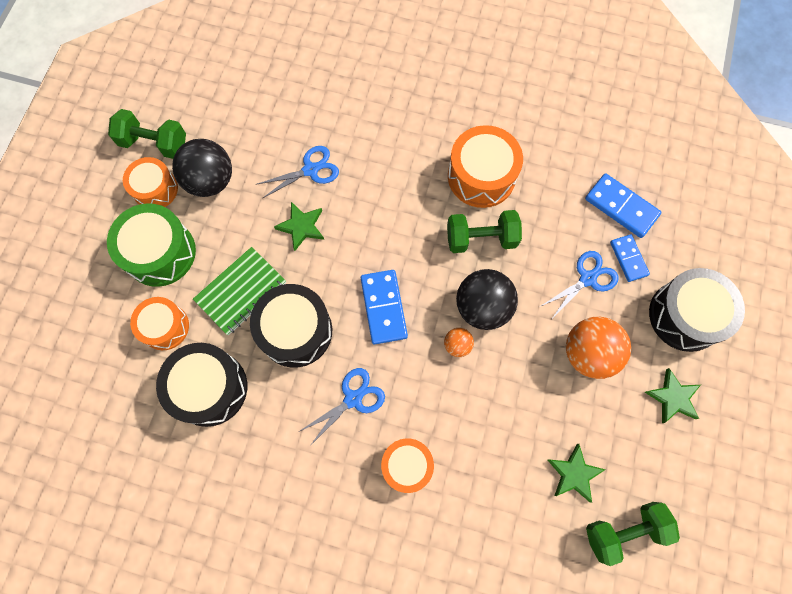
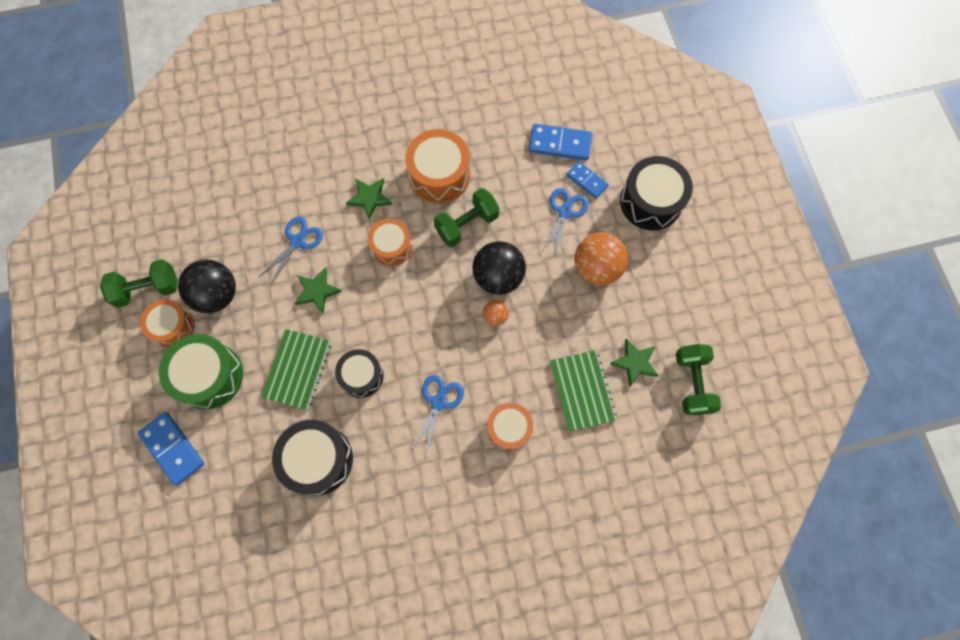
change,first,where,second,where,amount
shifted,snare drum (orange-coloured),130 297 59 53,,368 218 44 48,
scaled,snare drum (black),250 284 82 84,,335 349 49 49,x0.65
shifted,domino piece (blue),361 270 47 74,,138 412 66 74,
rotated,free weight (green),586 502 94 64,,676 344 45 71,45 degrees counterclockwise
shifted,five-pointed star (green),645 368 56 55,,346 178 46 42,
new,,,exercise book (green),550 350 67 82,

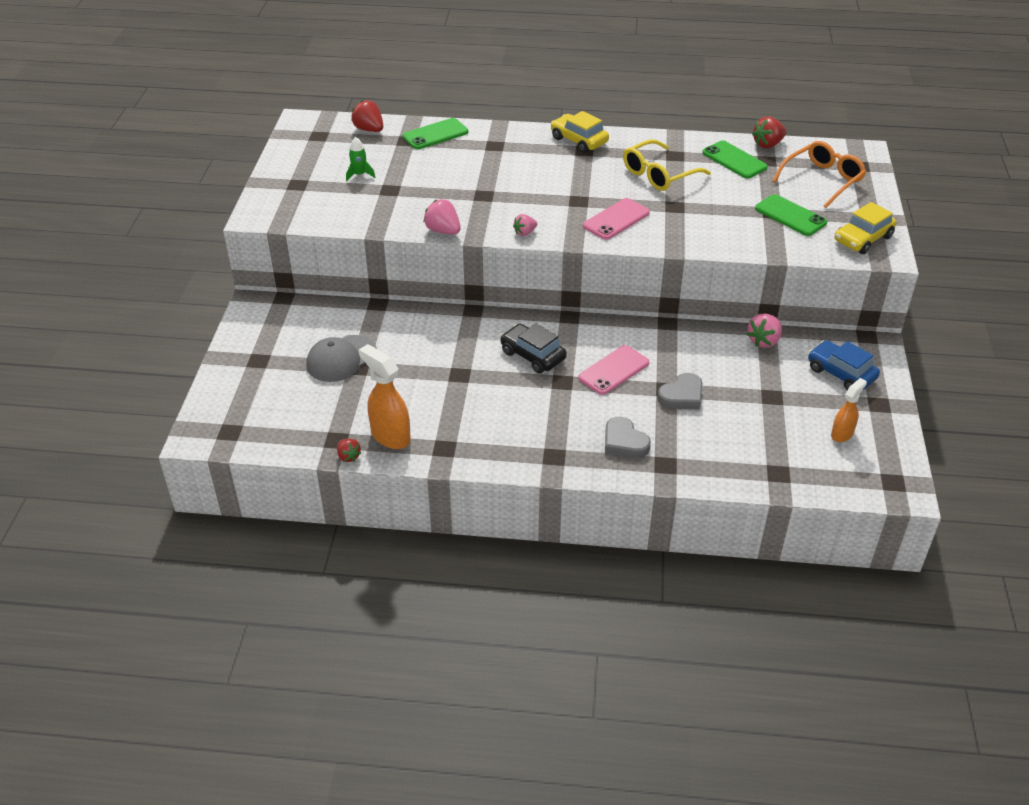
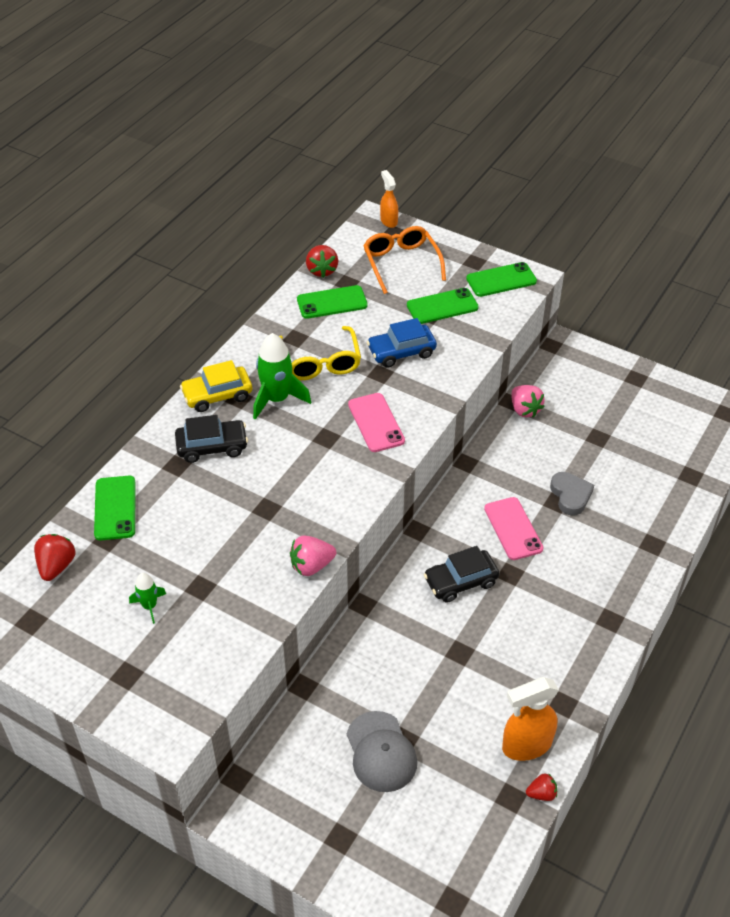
change,first,where,second,where,amount
rotated,berry (crimson),351 100 32 32,,34 534 42 47,120 degrees clockwise
gone,berry (rose-pink),513 214 24 22,,,
gone,heart shape (grey),605 417 46 41,,,
shifted,automobile (blue),808 340 72 50,,367 318 70 50,
shifted,spray cleaner (orange-coloured),831 378 36 64,,380 170 18 58,
swapped,automobile (yellow),834 202 62 52,mobile phone (green),466 262 71 35,
new,,,automobile (black),175 415 73 48,
new,,,rocket (green),253 333 58 87,

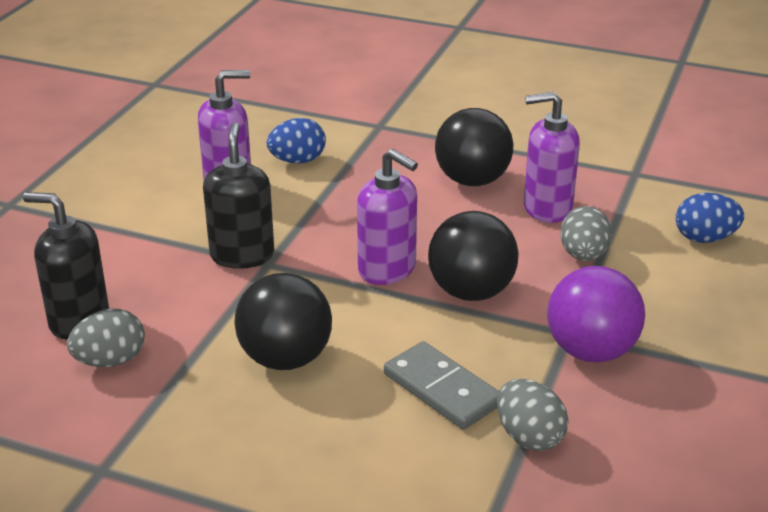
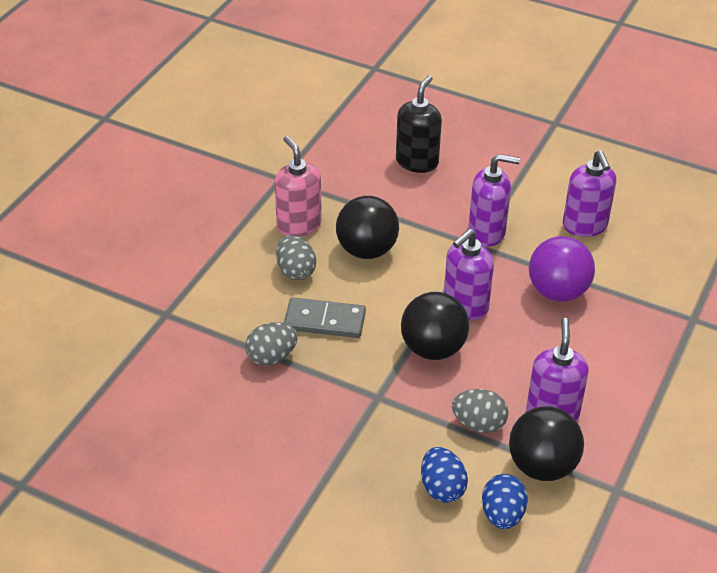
change,first,where,second,where,amount
shifted,toy egg (grey),67 309 78 58,,276 235 40 45,
repainted,soap dispenser (black),203 123 71 146,soap dispenser (violet),468 154 52 93,
shifted,toy egg (blue),267 118 59 45,,421 447 47 56,
rotated,domino piece (grey),384 341 115 89,,284 298 82 40,45 degrees clockwise
shifted,play ball (black),435 108 78 78,,509 406 75 75,
shifted,play ball (violet),547 266 98 96,,529 236 66 65,
new,,,soap dispenser (rose-pink),275 136 47 101,

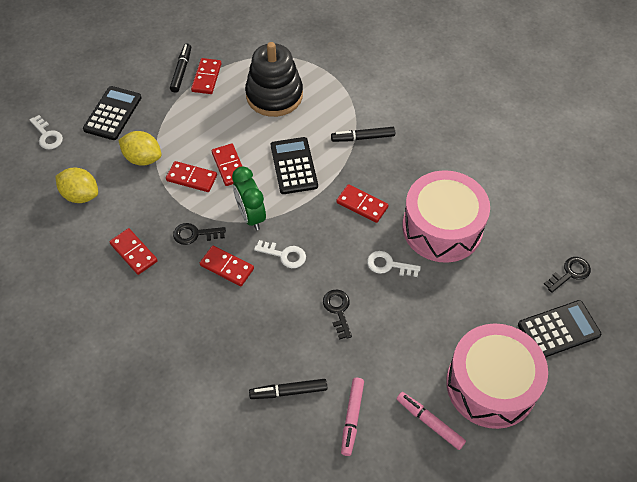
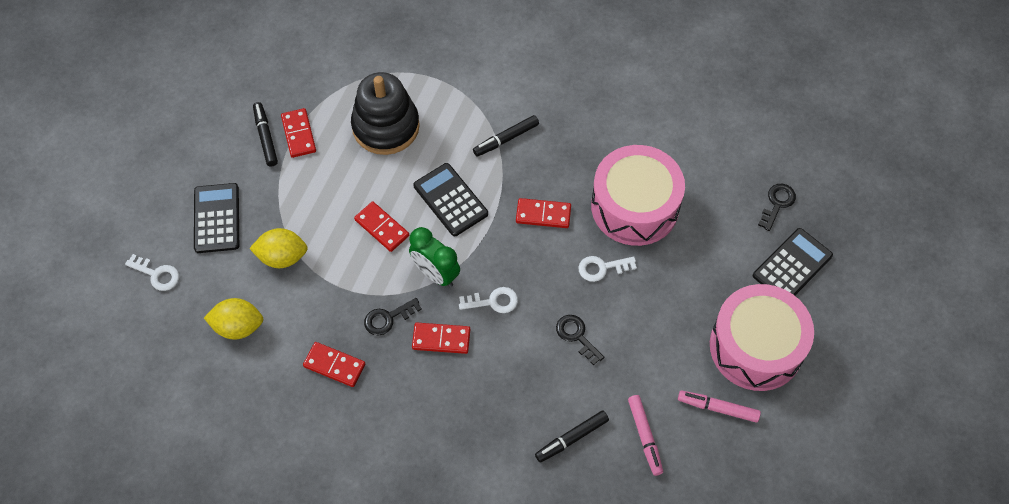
change,first,where,second,where,amount
gone,domino piece (crimson),166 161 51 31,,,

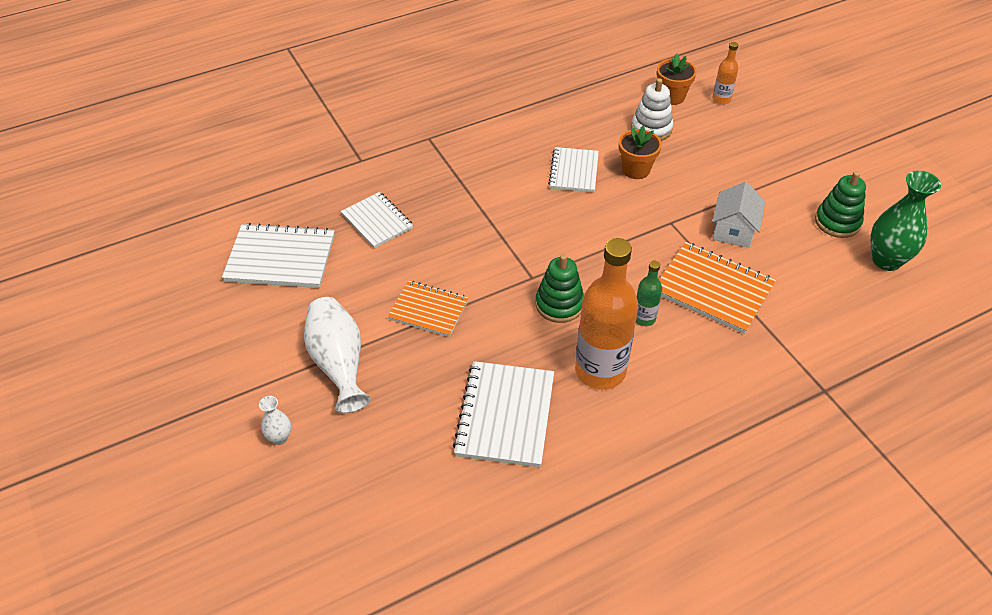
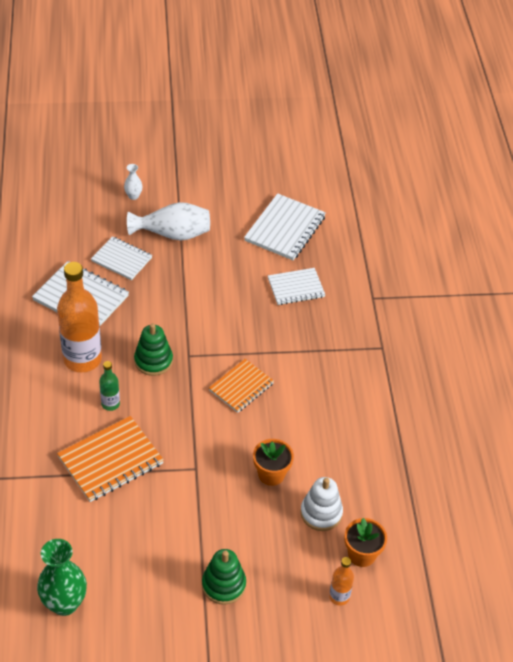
change,first,where,second,where,amount
shifted,exercise book (orange-coloured),387 281 81 56,,209 359 65 54,
shifted,exercise book (white),548 147 51 45,,91 236 61 44,
gone,house (white),712 182 53 66,,,
shifted,stacking rings (green),815 171 51 67,,202 549 44 56,

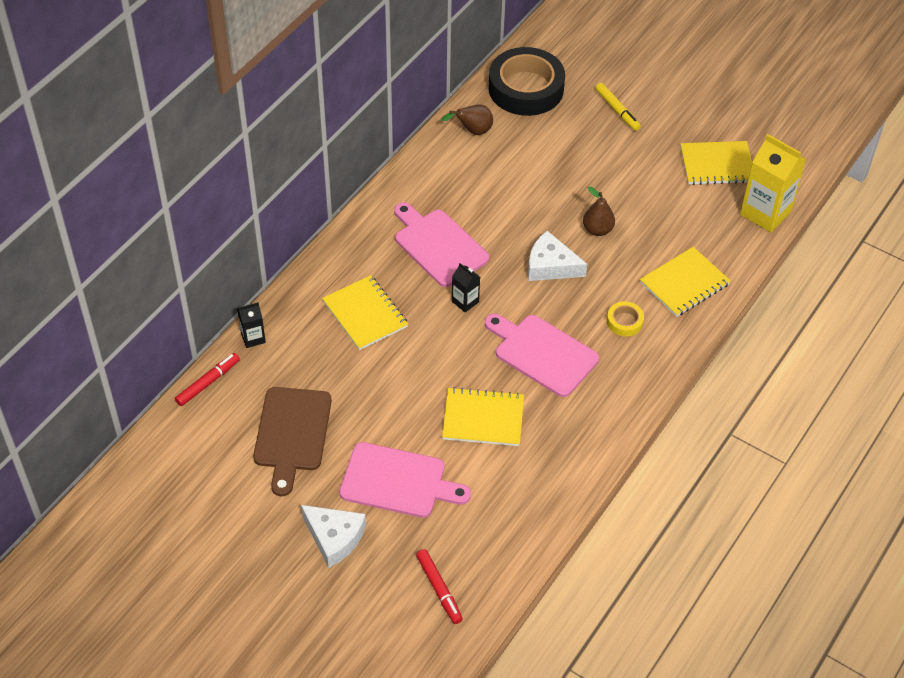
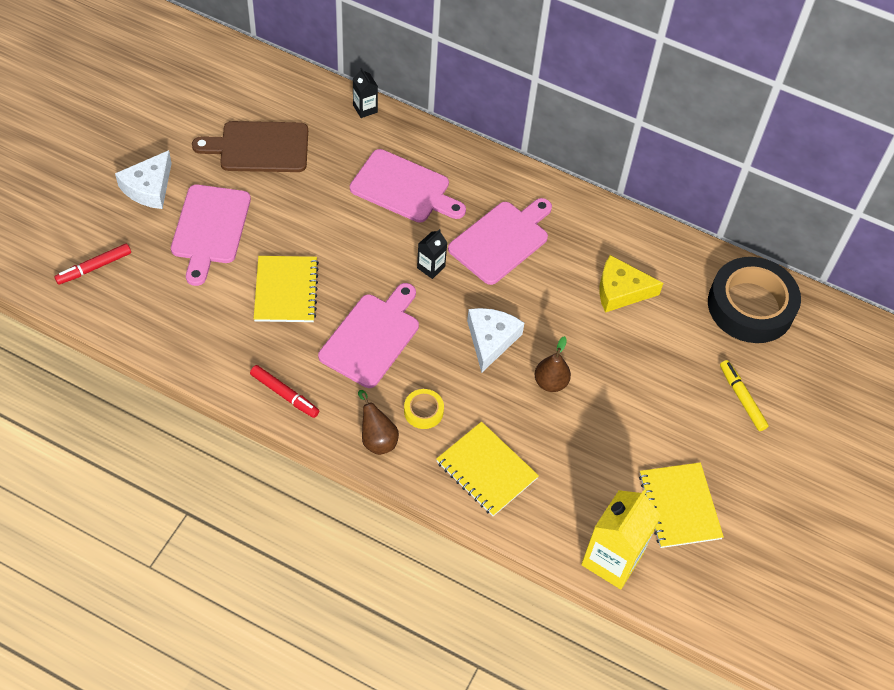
change,first,where,second,where,amount
shifted,felt pen (crimson),175 353 65 53,,250 365 69 53,
swapped,exercise book (yellow),322 275 86 75,cutting board (rose-pink),350 149 116 74,
shifted,toy pear (brown),441 105 52 30,,358 390 41 65,
rotated,felt pen (yellow),595 83 46 48,,720 360 49 71,105 degrees clockwise
new,,,cheese (yellow),599 255 64 58,

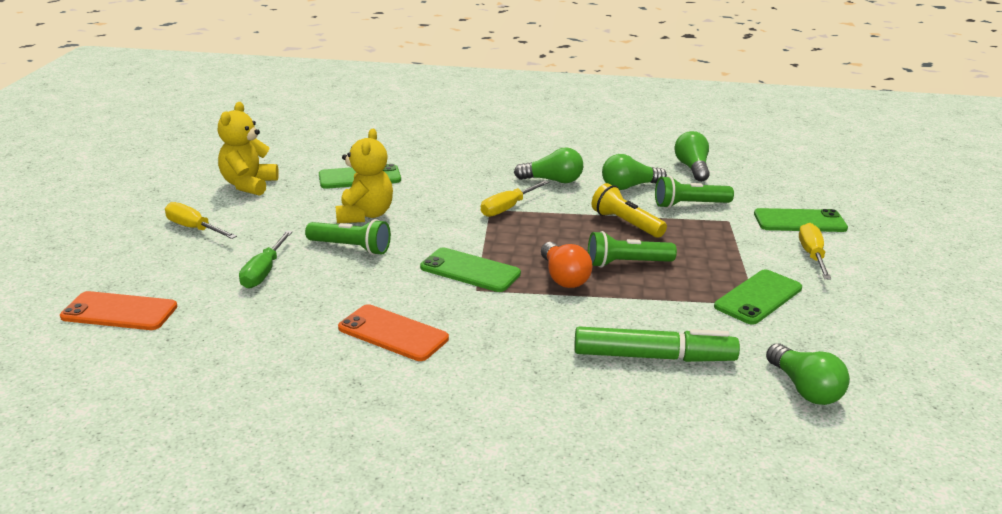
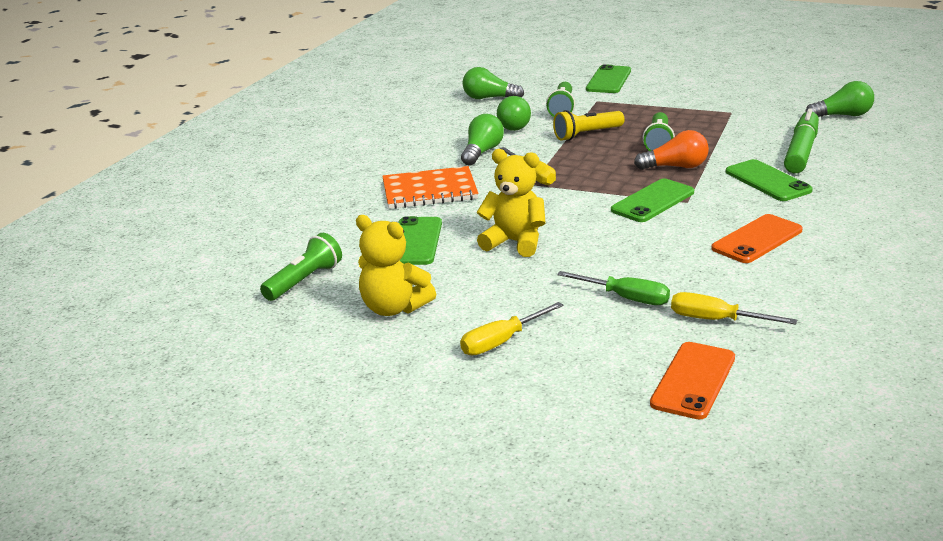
change,first,where,second,where,amount
shifted,torch (green),305 219 86 36,,260 233 82 68,
shifted,mobile phone (green),714 269 88 56,,726 159 87 42,
shifted,hand screwdriver (yellow),799 223 32 57,,671 292 126 33,
new,,,exercise book (orange-coloured),382 166 97 43,

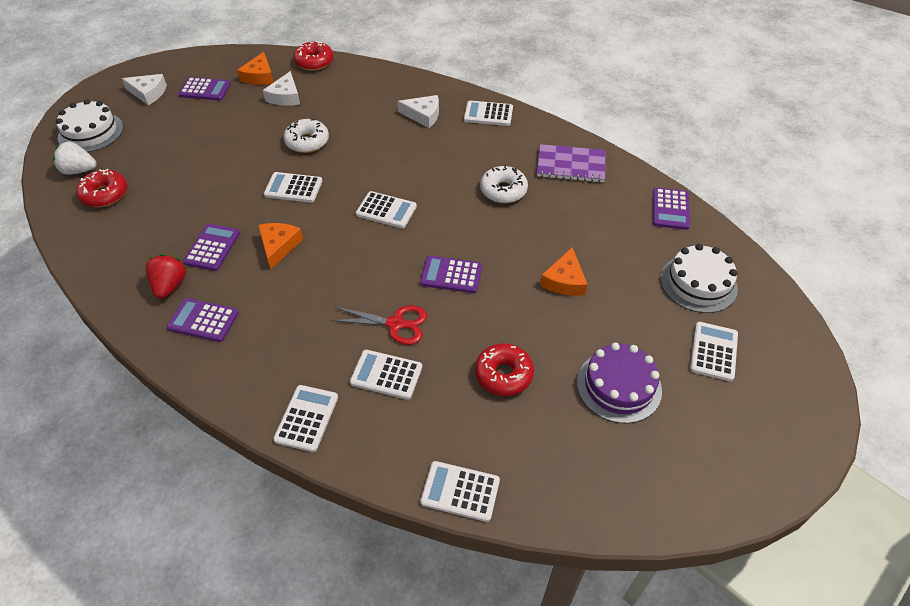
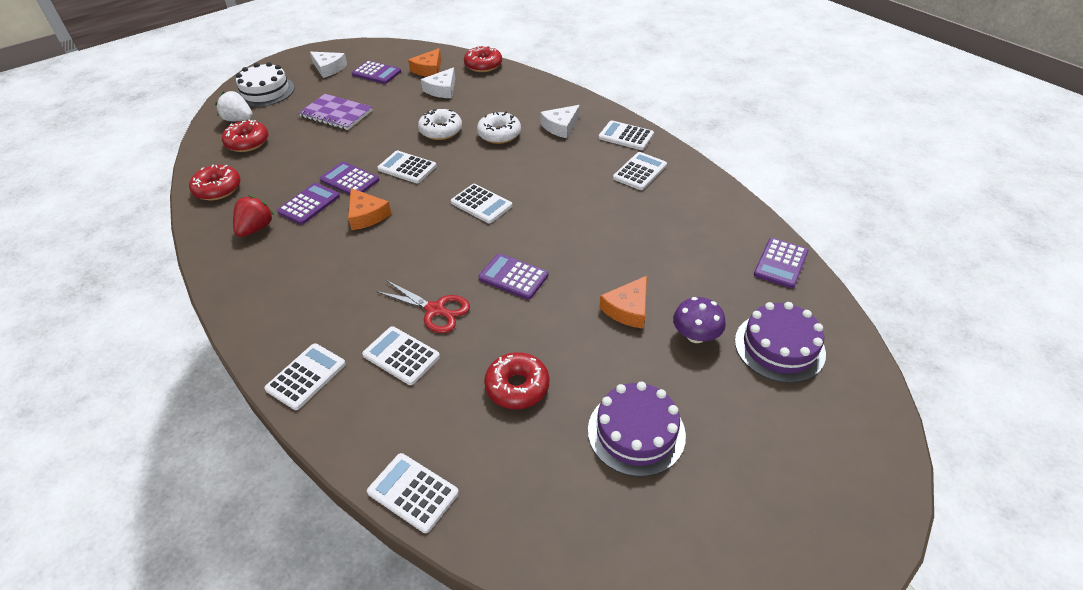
change,first,where,second,where,amount
shifted,adding machine (violet),167 298 72 44,,320 162 59 33,
rotated,cheese (orange-coloured),258 223 45 46,,348 188 44 42,120 degrees clockwise
rotated,cheese (white),398 95 41 33,,540 105 40 33,105 degrees clockwise
shifted,doughnut (white),480 165 48 38,,477 112 44 32,
shifted,exercise book (violet),537 144 69 38,,299 94 73 36,
repainted,gateau (white),661 244 77 69,gateau (violet),735 302 91 81,
shifted,adding machine (white),690 322 48 59,,613 152 54 38,
new,,,doughnut (crimson),189 165 52 35,
new,,,toadstool (violet),673 297 53 46,

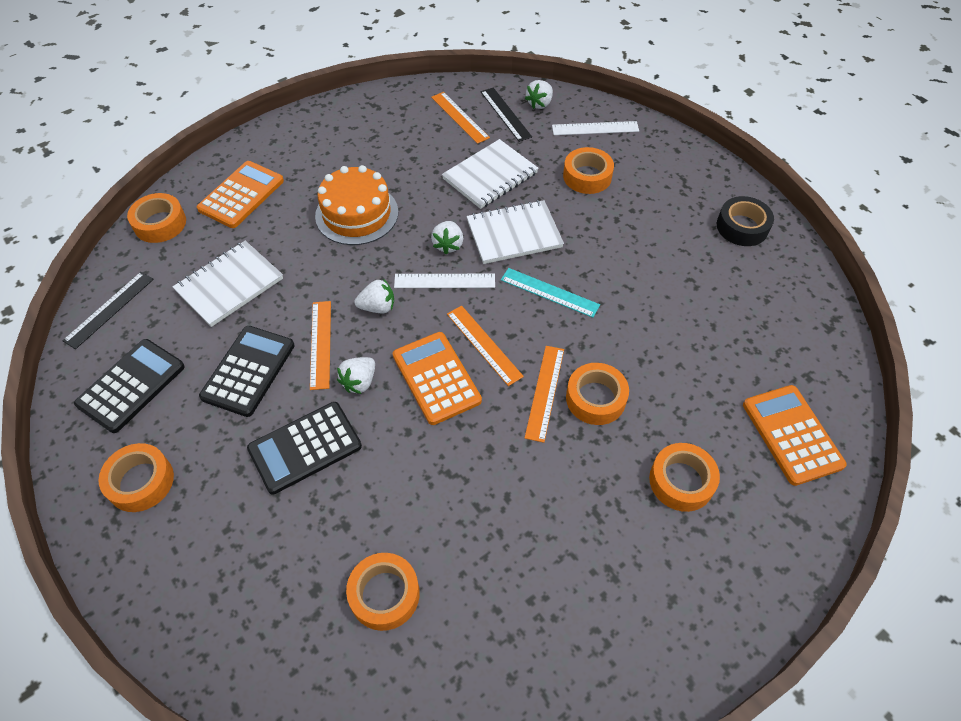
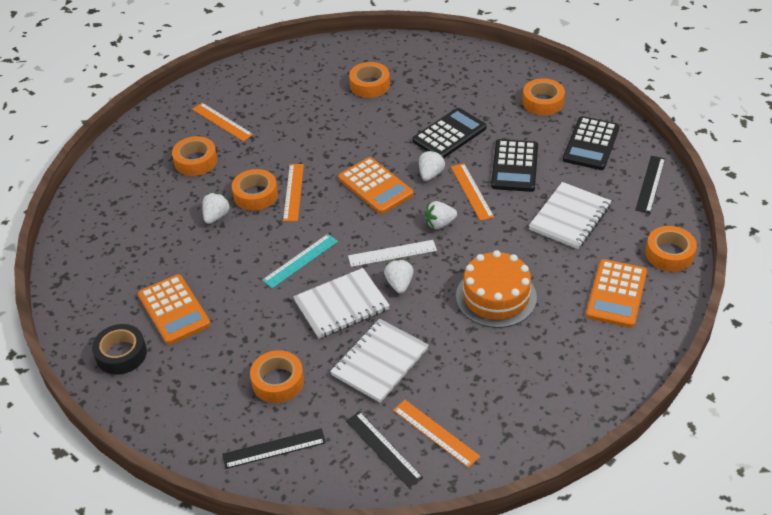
change,first,where,second,where,amount
shifted,ruler (orange-coloured),447 306 77 80,,192 103 61 38,
rotated,ruler (aqua),501 268 99 50,,262 234 76 54,60 degrees counterclockwise
shifted,berry (white),525 80 28 29,,202 192 28 32,
repainted,ruler (white),552 121 87 14,ruler (black),222 428 104 41,
shifted,adding machine (orange-coloured),743 385 104 101,,138 274 73 71,

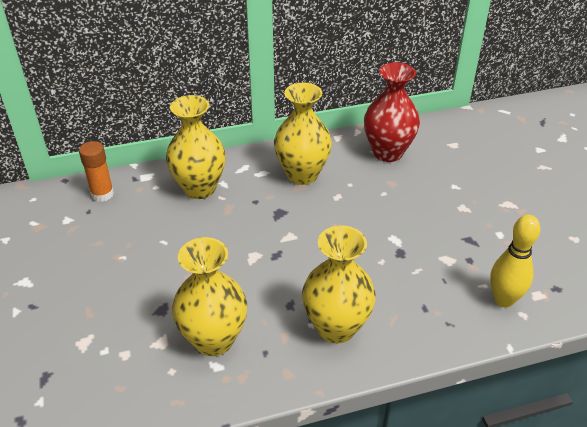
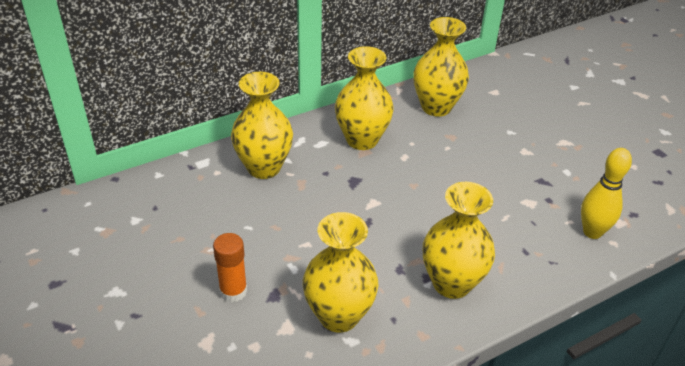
change,first,where,second,where,amount
shifted,glue stick (orange-coloured),79 141 35 61,,213 233 34 69,
repainted,vase (crimson),364 62 56 100,vase (yellow),413 17 56 100,

